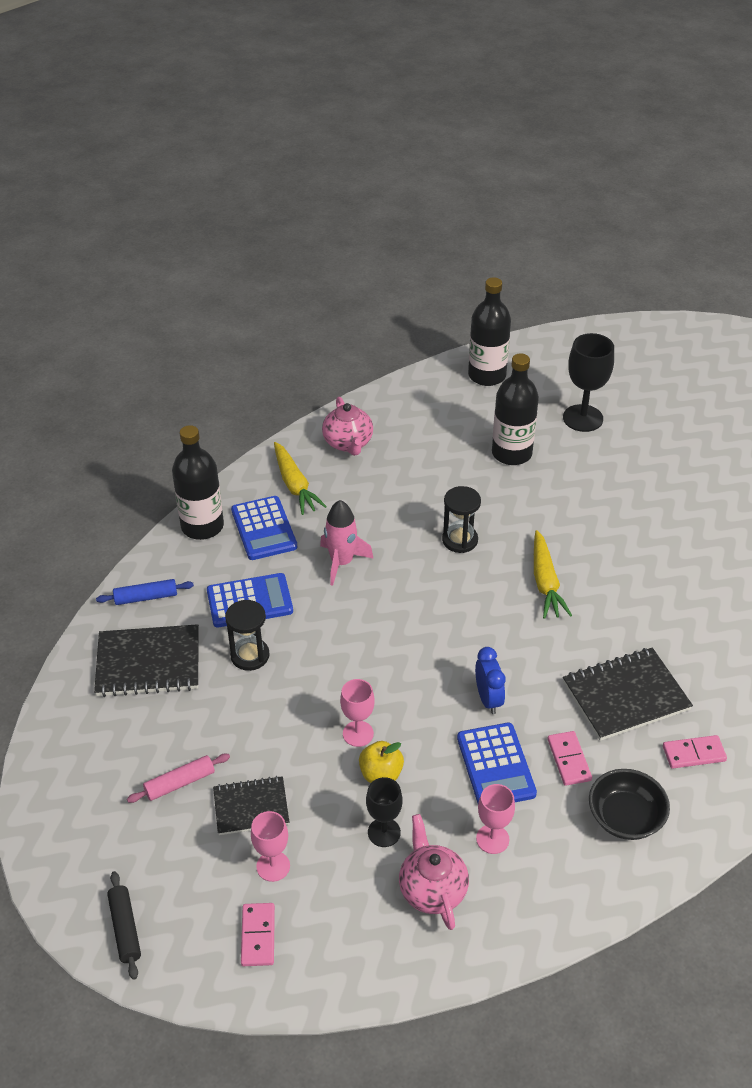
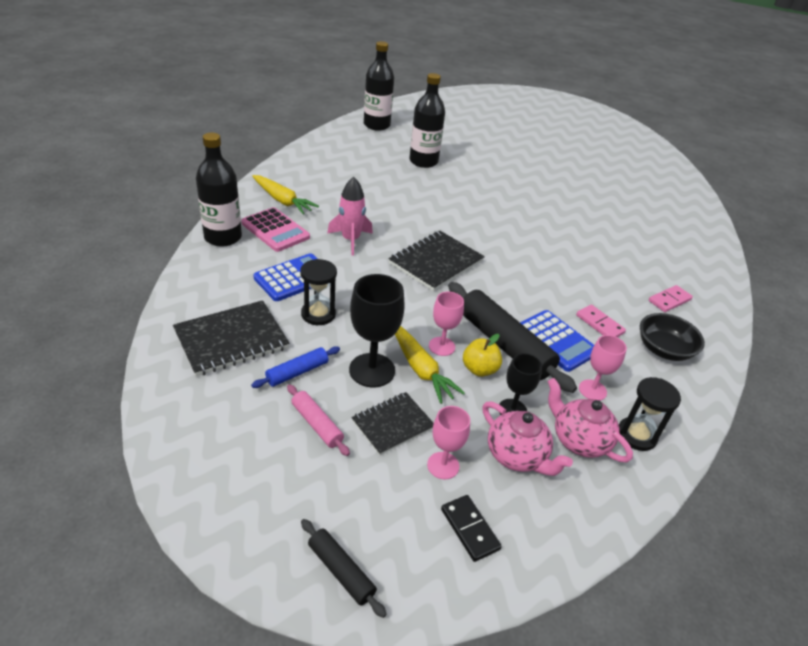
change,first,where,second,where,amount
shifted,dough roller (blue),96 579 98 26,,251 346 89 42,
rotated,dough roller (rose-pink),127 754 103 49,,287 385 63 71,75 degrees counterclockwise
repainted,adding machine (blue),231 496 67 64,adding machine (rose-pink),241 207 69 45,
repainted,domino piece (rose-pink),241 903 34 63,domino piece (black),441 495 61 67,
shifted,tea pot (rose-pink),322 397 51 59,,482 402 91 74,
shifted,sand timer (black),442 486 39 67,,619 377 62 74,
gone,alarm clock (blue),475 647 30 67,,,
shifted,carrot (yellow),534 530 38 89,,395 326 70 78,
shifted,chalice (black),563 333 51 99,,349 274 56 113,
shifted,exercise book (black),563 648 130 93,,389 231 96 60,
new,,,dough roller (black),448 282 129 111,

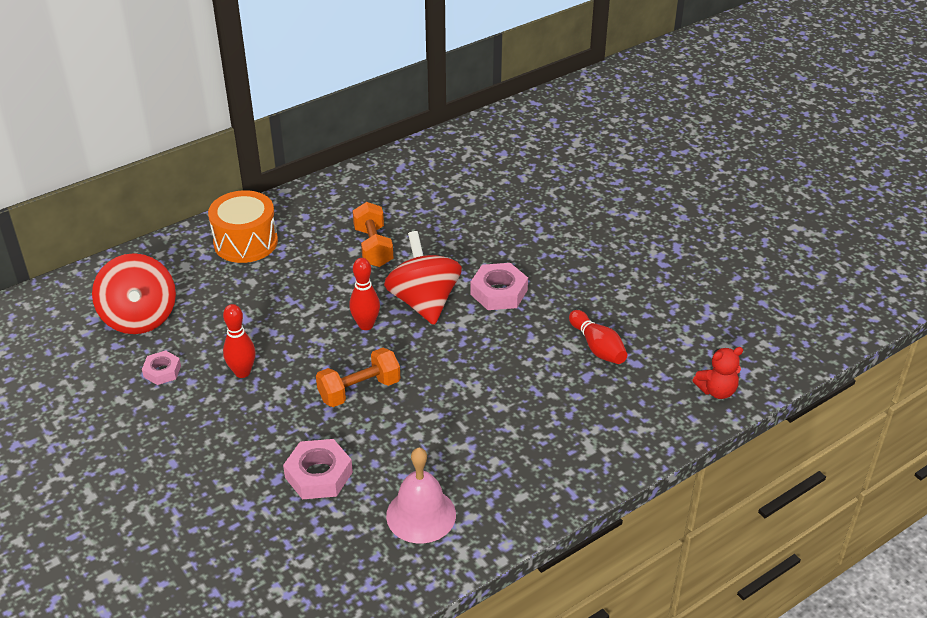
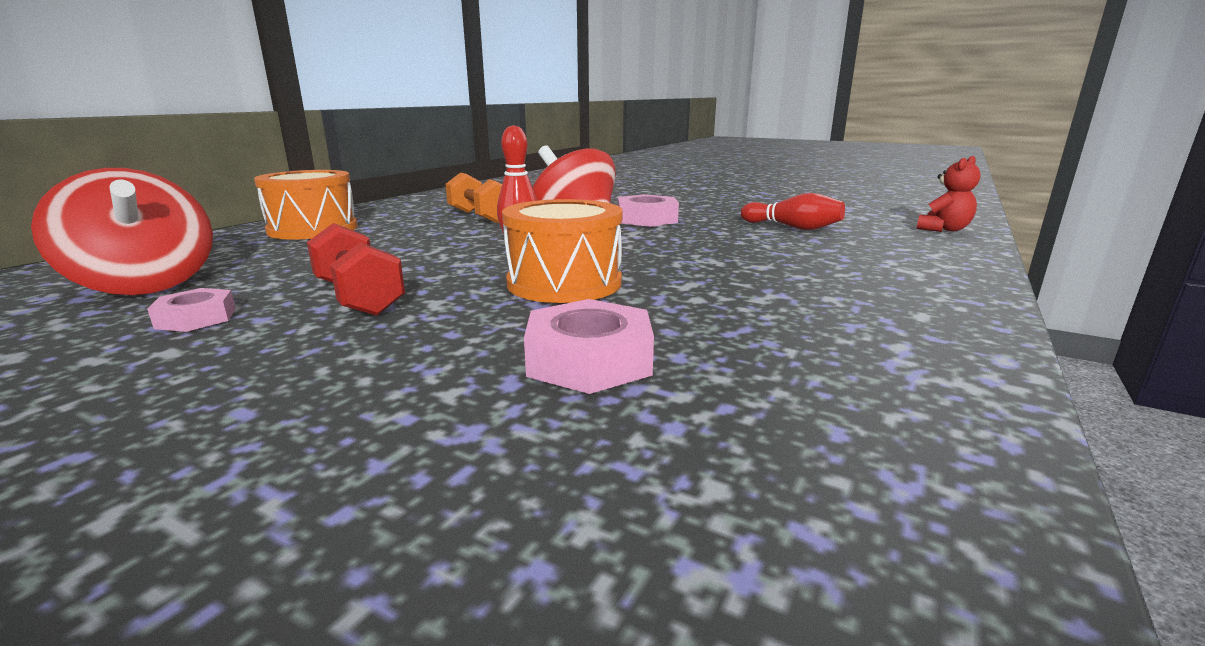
change,first,where,second,where,amount
swapped,tenpin (crimson),223 304 33 74,free weight (crimson),307 223 98 93,
swapped,free weight (orange-coloured),316 348 84 59,snare drum (orange-coloured),502 199 121 104,
gone,school bell (rose-pink),386 447 70 96,,,

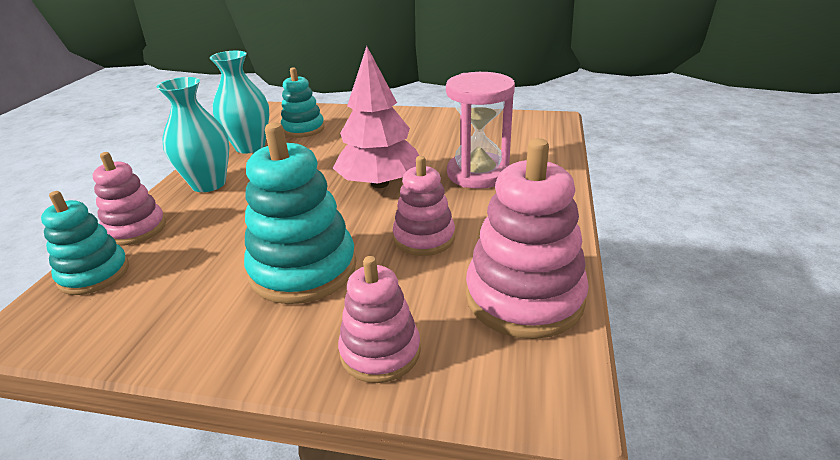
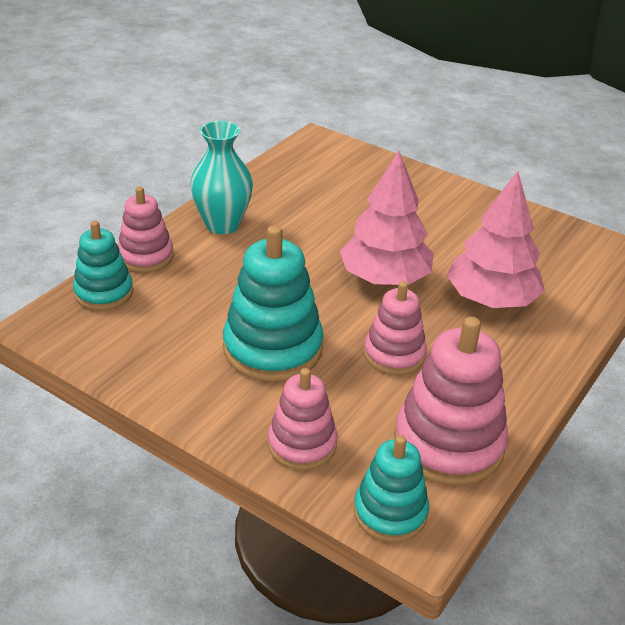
change,first,where,second,where,amount
gone,vase (aqua),210 51 60 103,,,
shifted,stacking rings (aqua),281 67 44 71,,354 435 75 107,
swapped,sand timer (rose-pink),446 72 69 117,toy tree (rose-pink),447 171 98 137,

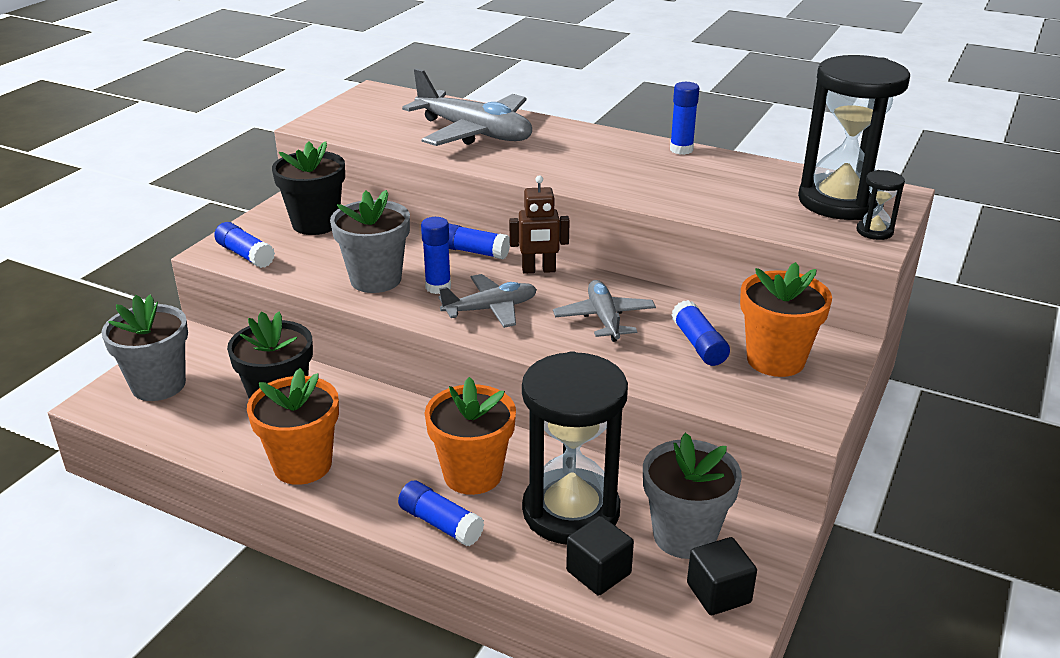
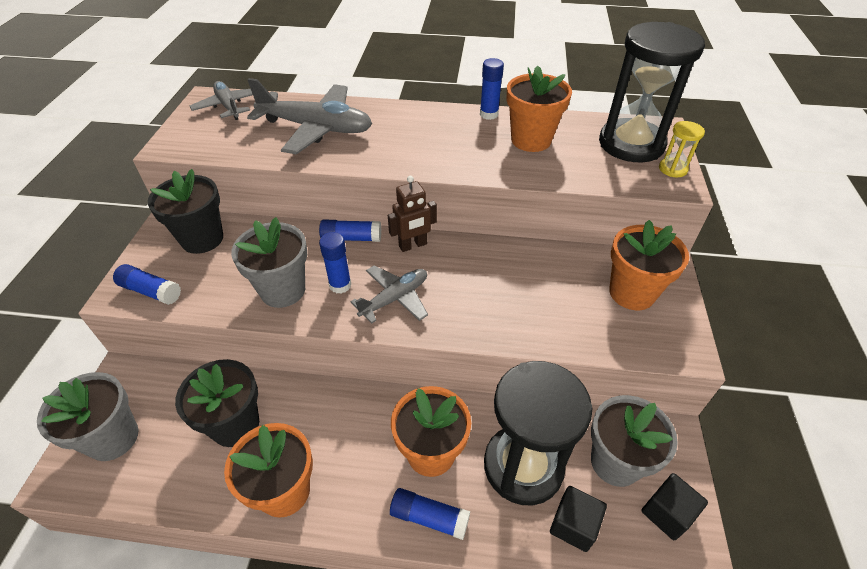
change,first,where,second,where,amount
shifted,plane (grey),553 280 103 62,,190 81 63 39,
gone,glue stick (blue),671 300 59 66,,,
repainted,sand timer (black),857 170 48 70,sand timer (yellow),659 121 46 56,
new,,,plant pot (orange-coloured),506 66 66 86,

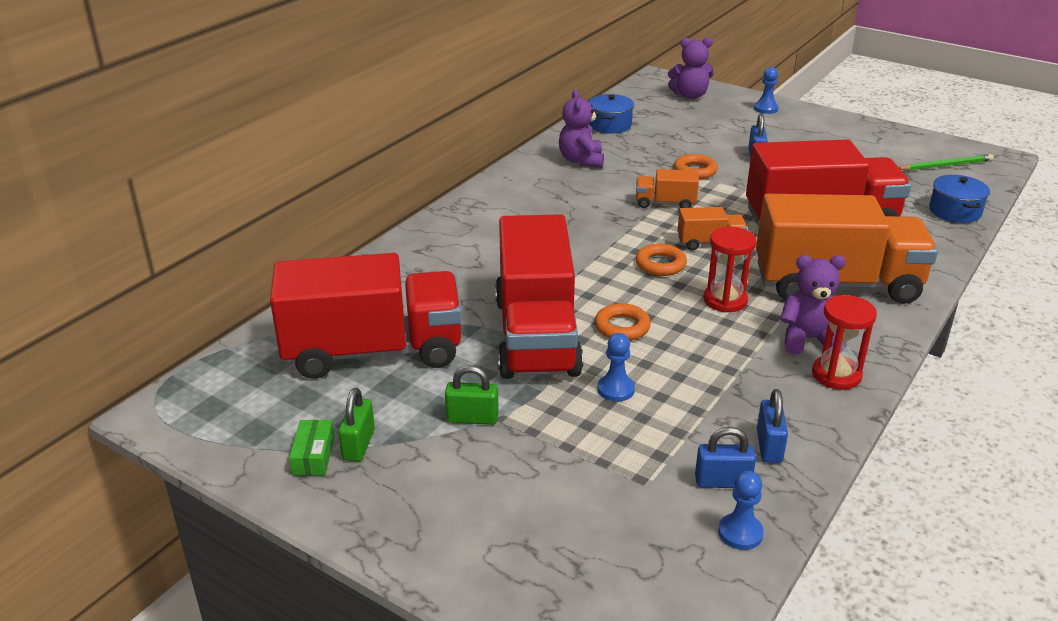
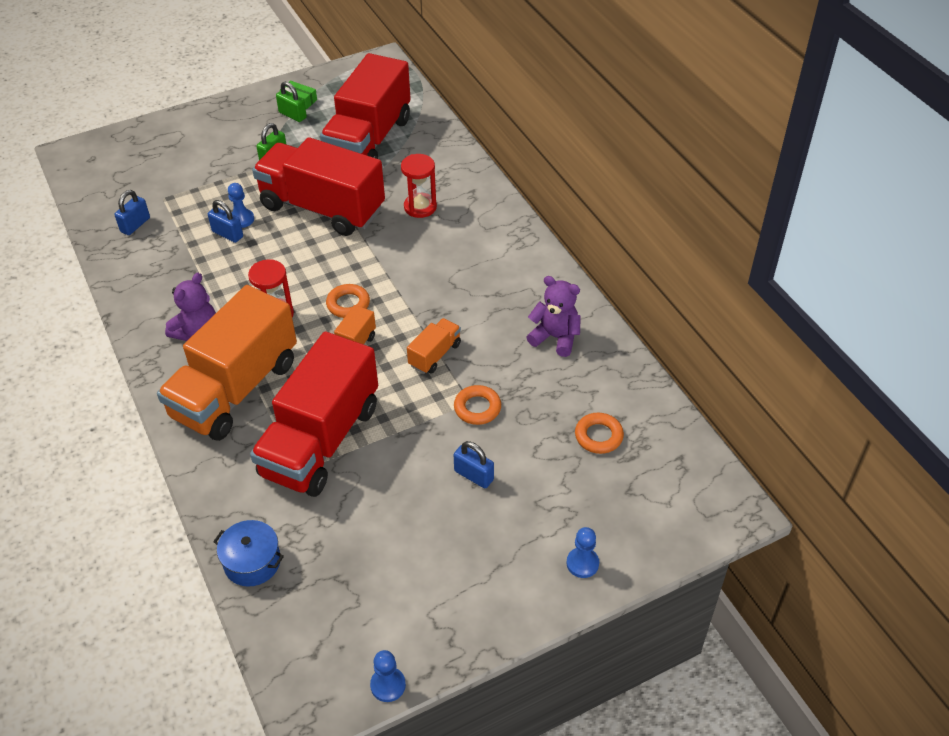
change,first,where,second,where,amount
gone,pot (blue),589 94 45 40,,,
shifted,torus (orange-coloured),595 303 56 38,,575 413 49 41,
gone,stuffed bear (violet),668 37 46 62,,,
shifted,pawn (blue),718 471 46 79,,370 650 36 52,
shifted,lock (blue),757 389 31 74,,208 200 35 43,
shifted,sand timer (crimson),812 295 65 95,,401 154 36 64,
gone,pencil (green),899 154 95 17,,,

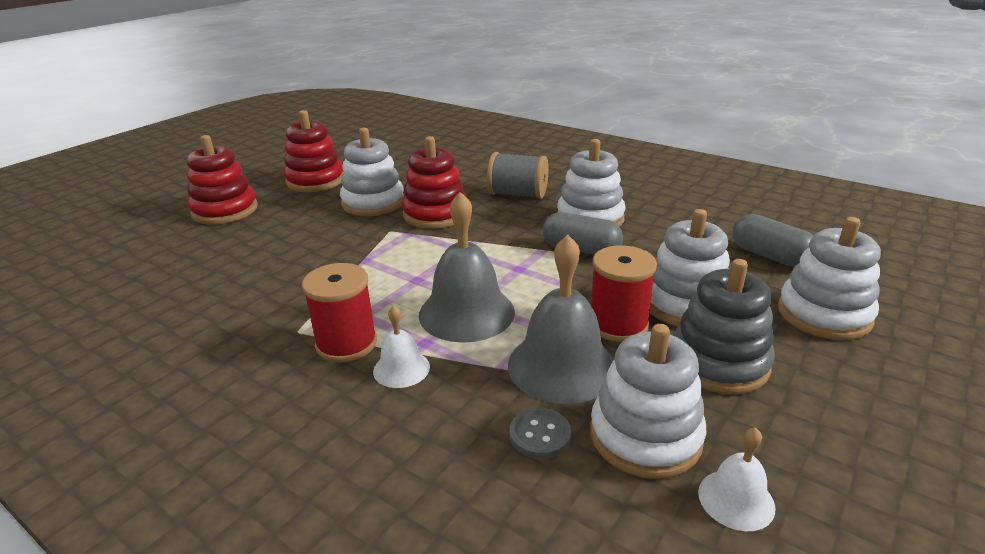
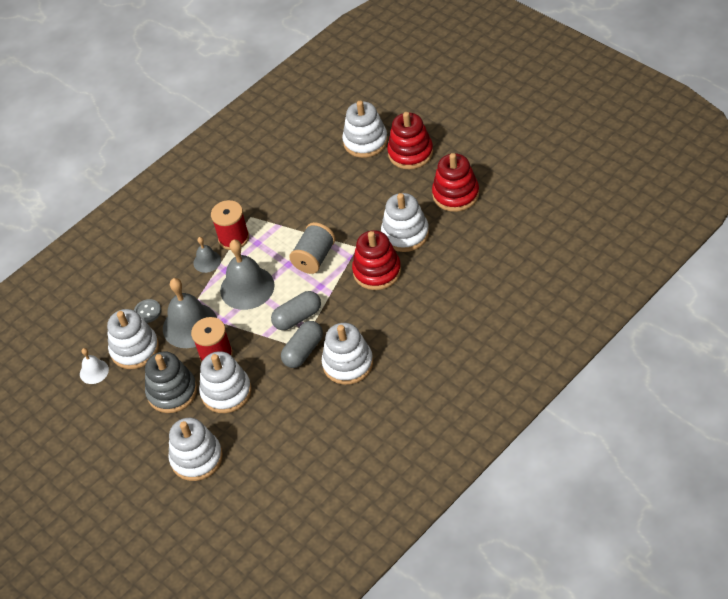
change,first,where,second,where,amount
repainted,school bell (white),373 305 57 83,school bell (grey),193 237 28 36,
shifted,bobbin (grey),487 152 62 47,,289 222 47 52,
shifted,pill shape (grey),733 214 80 53,,271 291 50 39,
new,,,stacking rings (white),342 101 46 57,

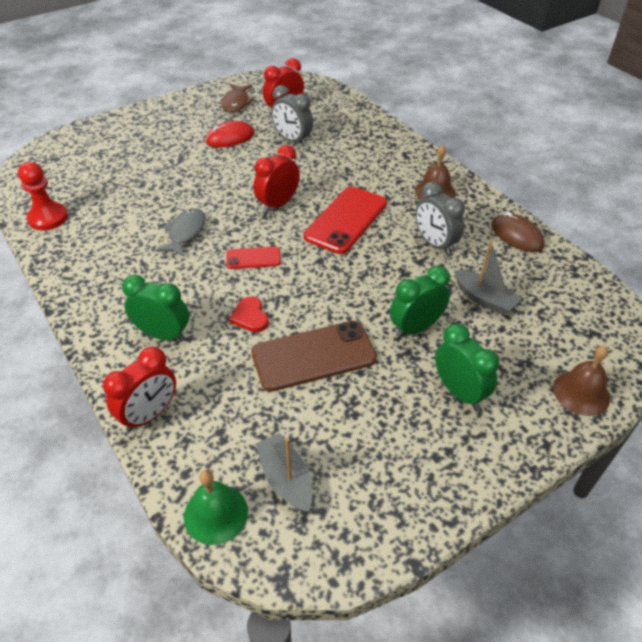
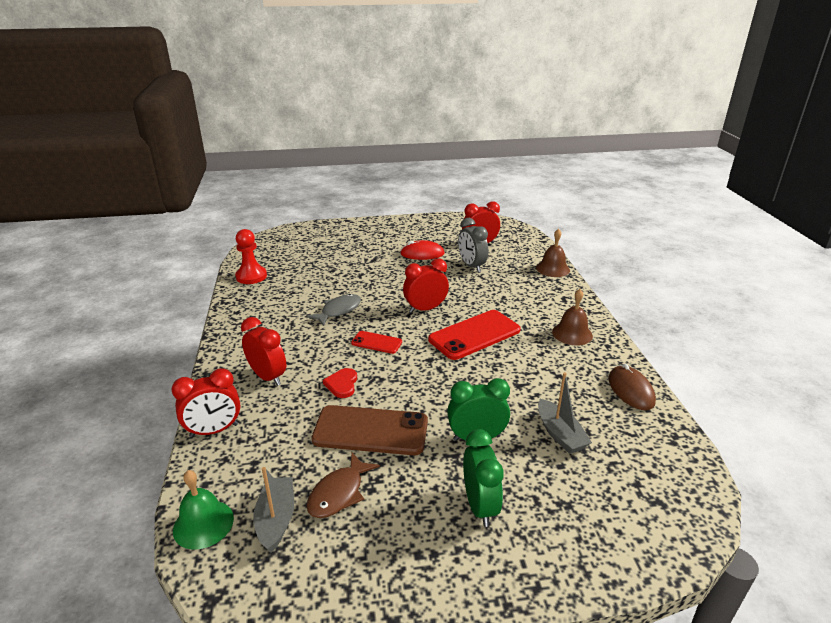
change,first,where,second,where,amount
repainted,alarm clock (green),122 274 67 67,alarm clock (crimson),241 317 45 69,
shifted,toy fish (brown),221 84 33 29,,307 452 73 66,
gone,alarm clock (grey),416 181 49 74,,,
shifted,school bell (brown),553 346 57 70,,536 229 34 48,

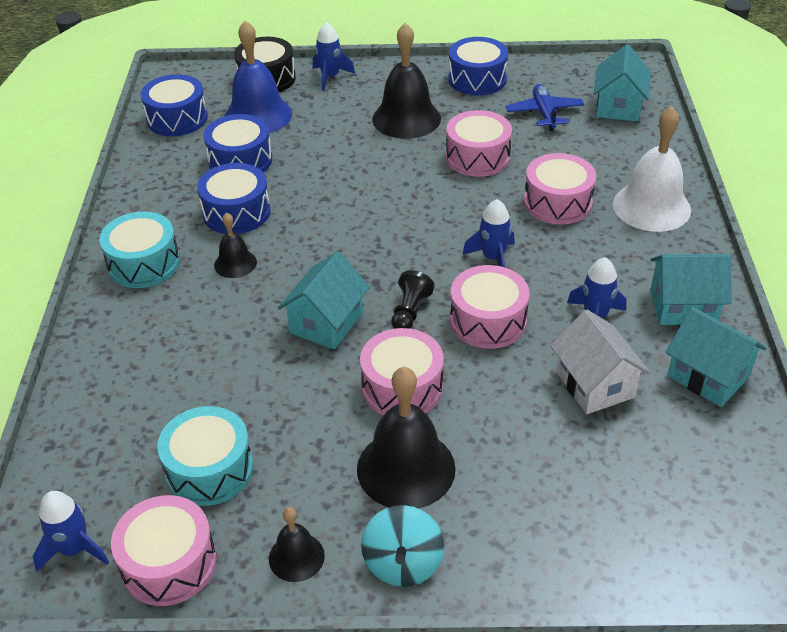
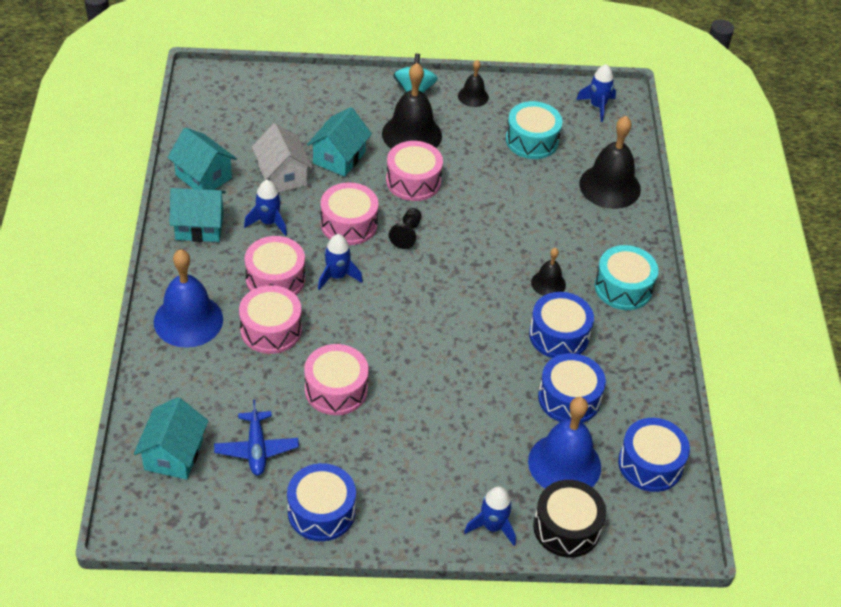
change,first,where,second,where,amount
shifted,snare drum (rose-pink),111 495 106 111,,245 236 60 59,
shifted,house (aqua),278 252 92 98,,307 107 65 70,
shifted,school bell (black),372 23 69 116,,579 116 62 93,
repainted,school bell (white),613 106 78 126,school bell (blue),154 249 69 99,

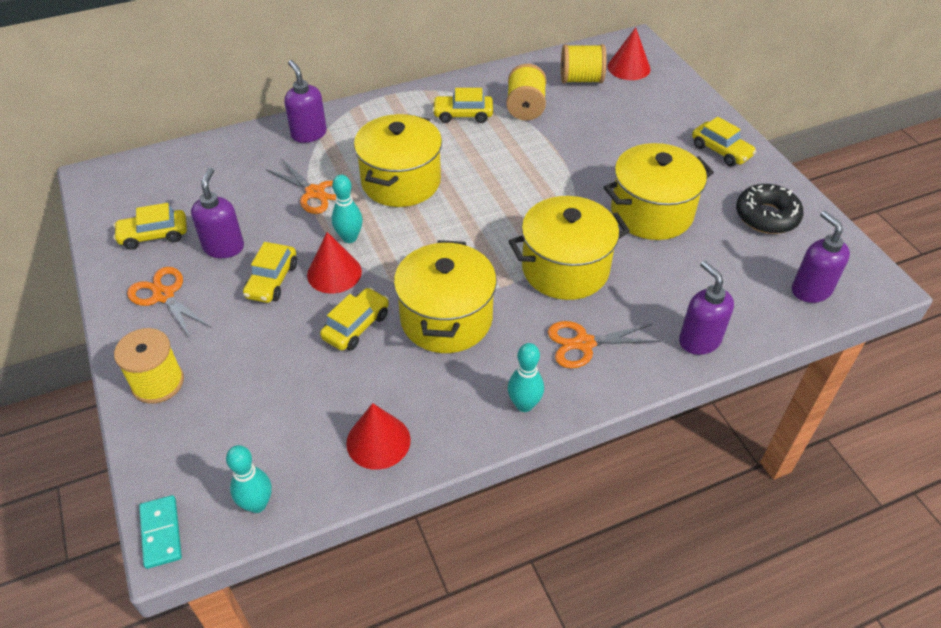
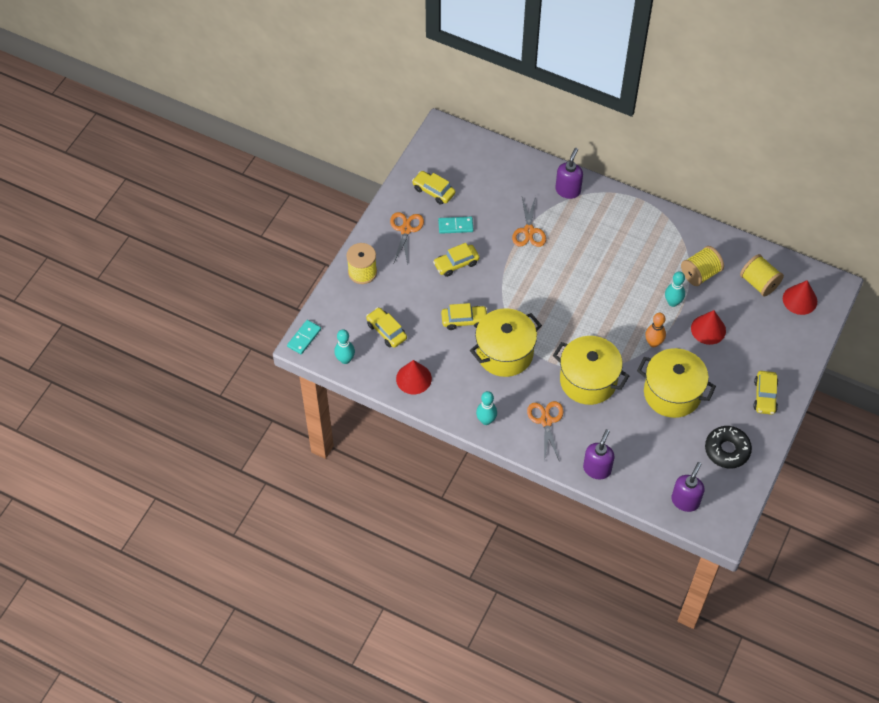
change,first,where,second,where,amount
swapped,soap dispenser (violet),191 168 53 90,domino piece (aqua),438 217 35 17,
shifted,cone (crimson),307 232 55 61,,691 310 35 35,
shifted,tenpin (aqua),331 175 32 68,,665 271 20 36,
gone,pot (yellow),354 114 88 93,,,
shifted,automobile (yellow),432 88 61 35,,366 307 41 41,
rotated,pair of scissors (orange-coloured),548 321 112 47,,527 401 37 60,45 degrees clockwise
new,,,tenpin (orange-coloured),645 313 21 34,

